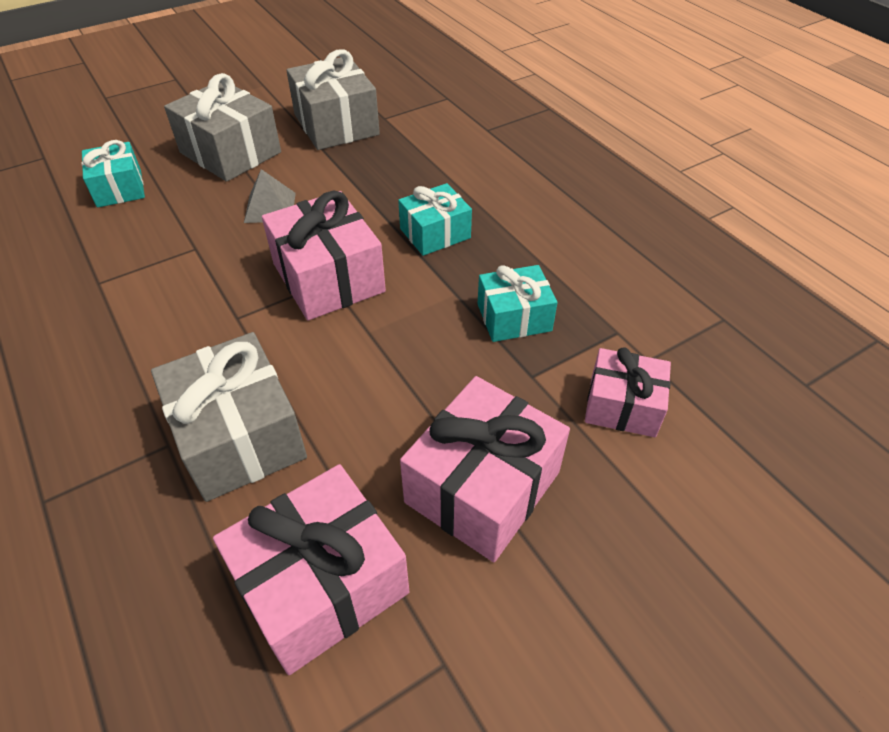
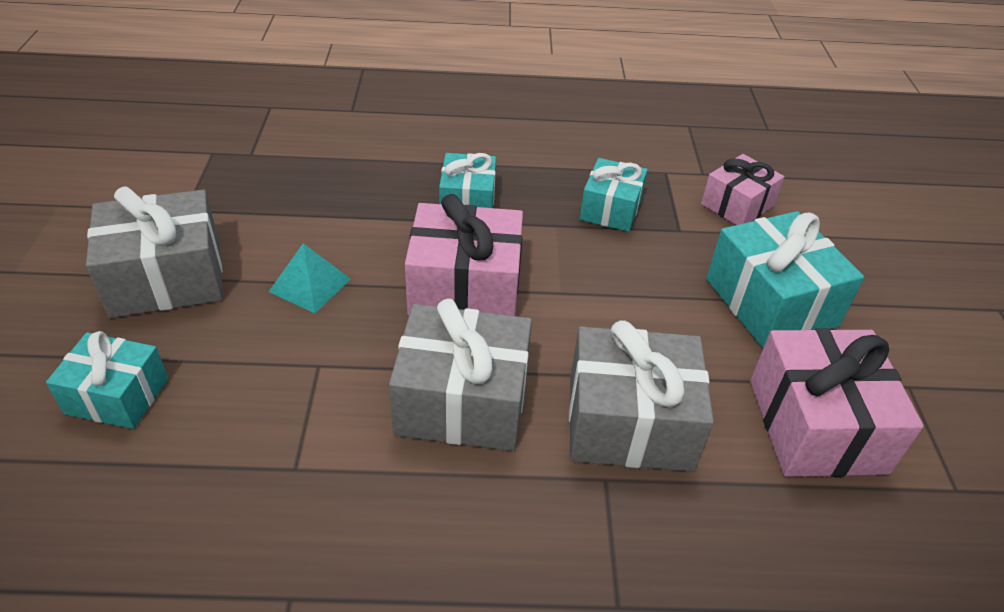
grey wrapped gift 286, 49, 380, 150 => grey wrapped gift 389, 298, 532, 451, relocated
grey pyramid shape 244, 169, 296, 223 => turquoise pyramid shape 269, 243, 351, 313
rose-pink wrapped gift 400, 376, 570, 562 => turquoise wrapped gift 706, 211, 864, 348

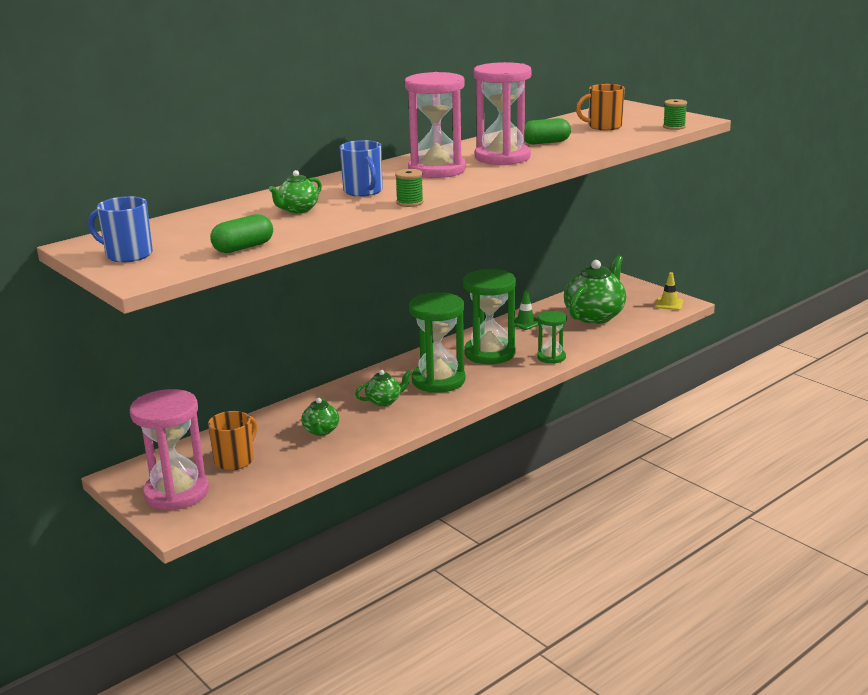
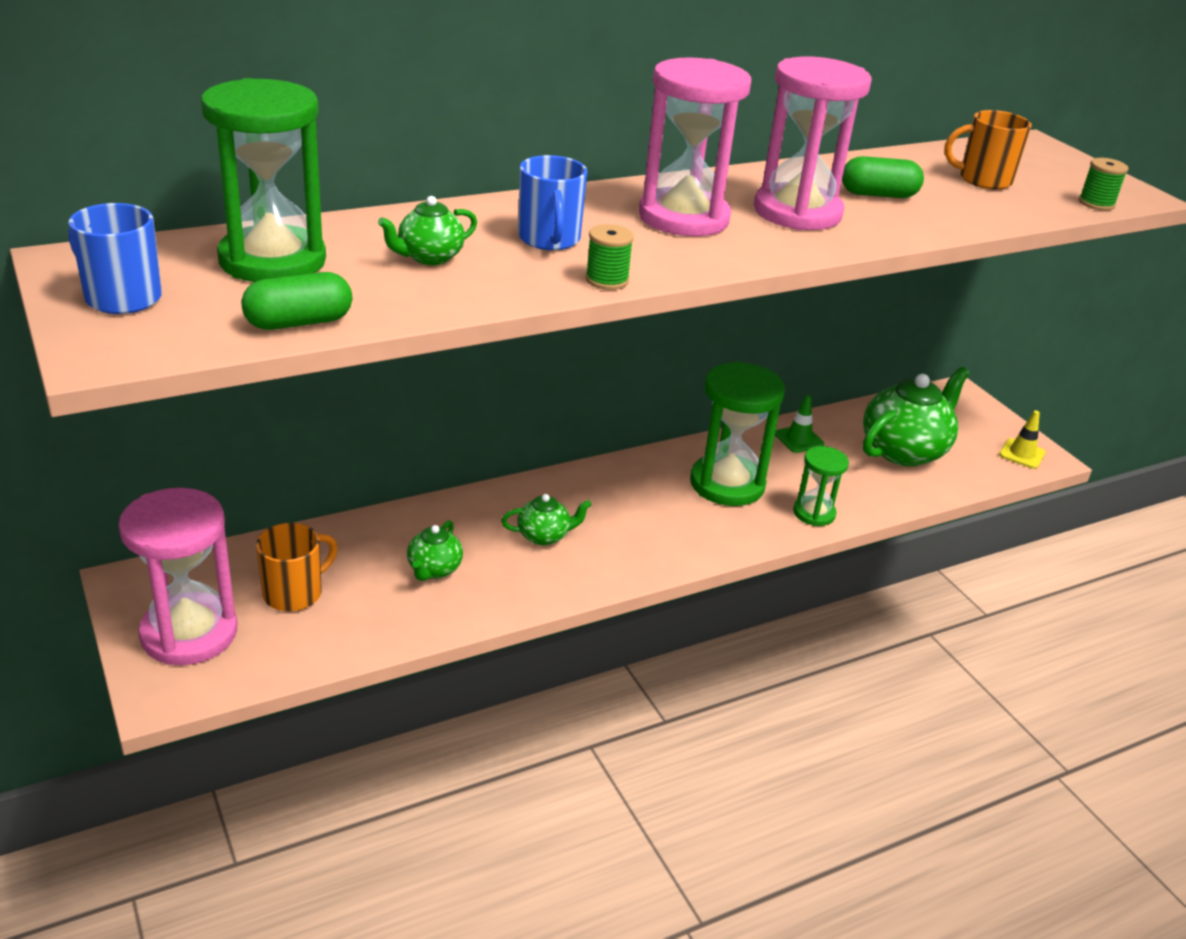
emerald sandglass 409, 292, 465, 393 => emerald sandglass 201, 78, 326, 282, relocated

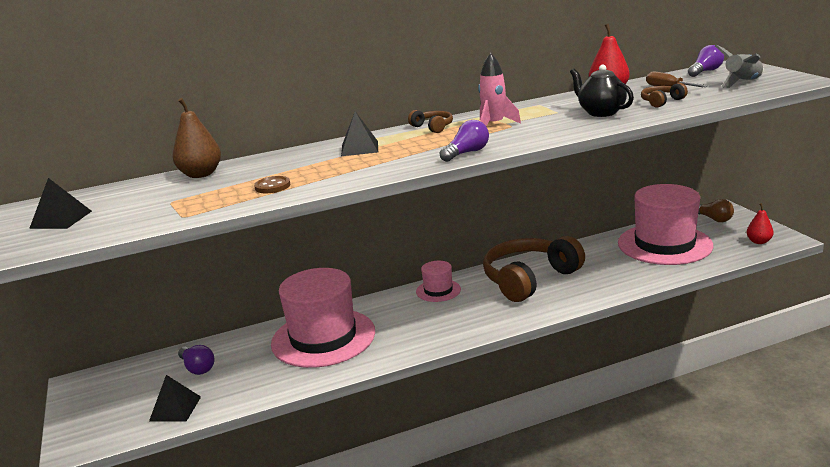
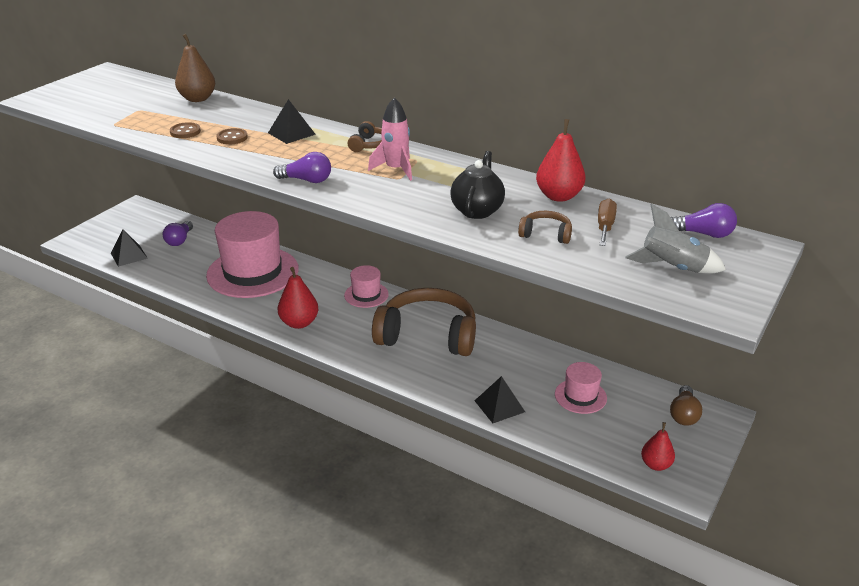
black pyramid shape 29, 178, 92, 229 => black pyramid shape 475, 376, 525, 423, relocated
rose-pink tall hat 618, 184, 713, 265 => rose-pink tall hat 555, 362, 607, 414, x0.47
nothing => brown sewing button 216, 128, 248, 145
nothing => red pear fruit 278, 267, 319, 329

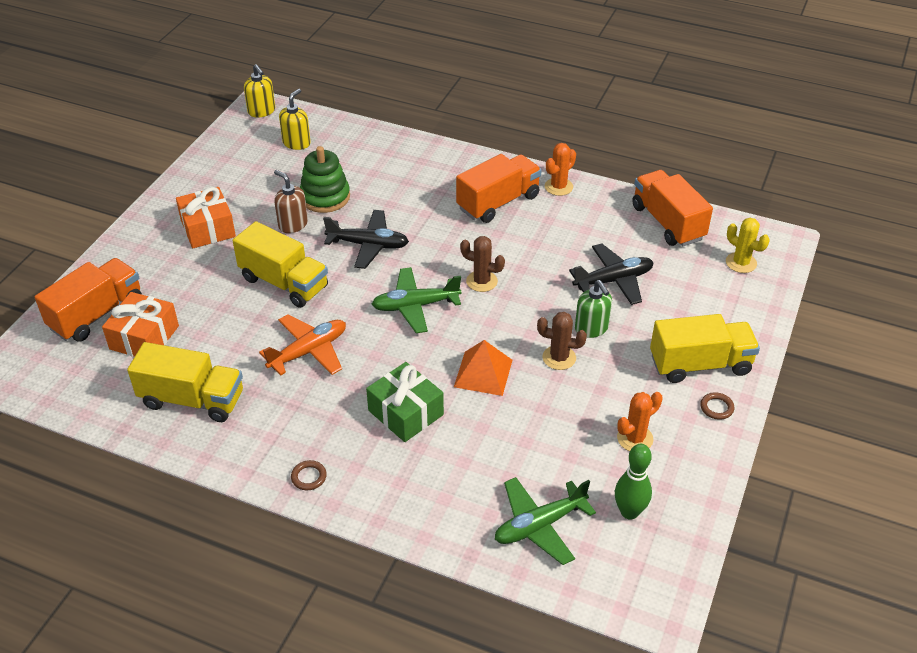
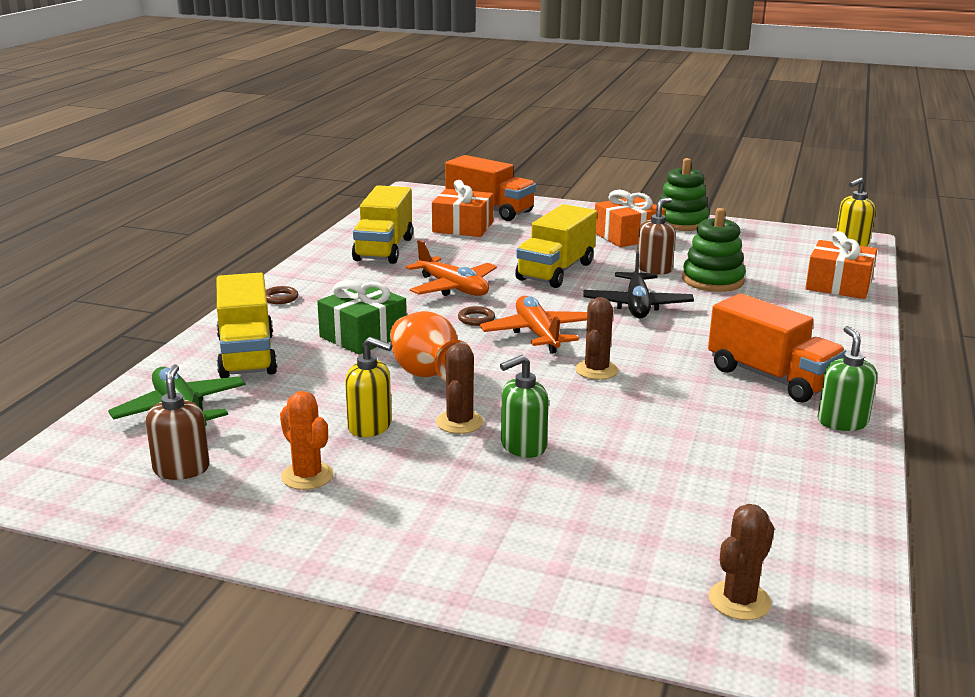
bright yellow soap dispenser 279, 89, 311, 150 => bright yellow soap dispenser 345, 337, 393, 437, relocated
orange-coloured saguaro cactus 545, 143, 576, 196 => emerald soap dispenser 817, 326, 877, 431
orange-coloured truck 632, 170, 713, 247 => nothing
bright yellow saguaro cactus 726, 218, 770, 273 => brown saguaro cactus 709, 504, 775, 620
black aeroplane 569, 243, 654, 305 => nothing
emerald aeroplane 372, 267, 461, 333 => orange-coloured aeroplane 480, 296, 587, 354
bright yellow truck 650, 314, 760, 383 => bright yellow truck 217, 273, 277, 378, relocated
orange-coloured pyramid shape 454, 340, 512, 396 => orange-coloured vase 390, 311, 472, 381
brown torus 700, 392, 734, 420 => brown torus 458, 306, 495, 326, relocated
emerald bowling pin 615, 444, 652, 520 => brown soap dispenser 146, 364, 210, 480
nothing => emerald stacking toy 659, 158, 710, 231
nothing => orange-coloured wrapped gift 805, 231, 877, 299

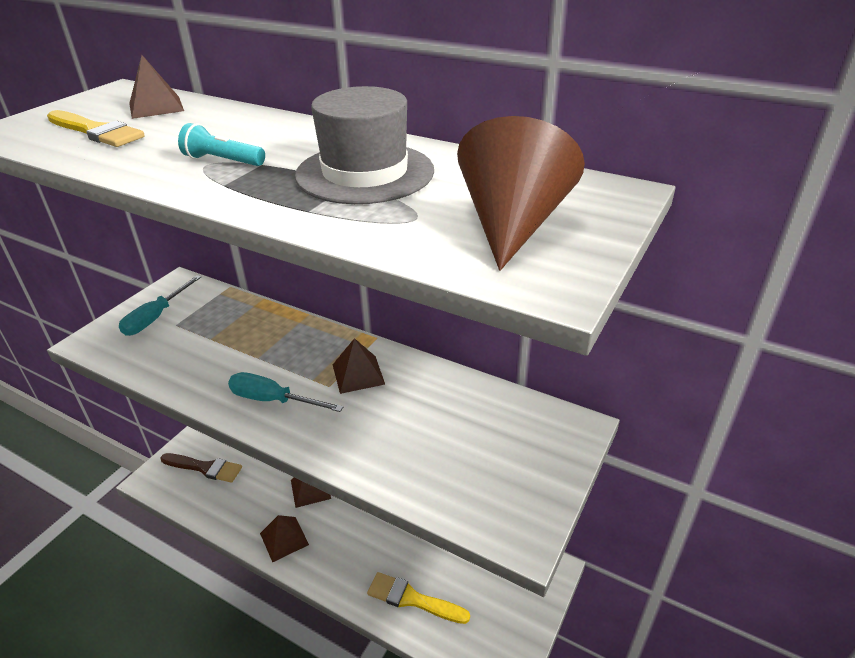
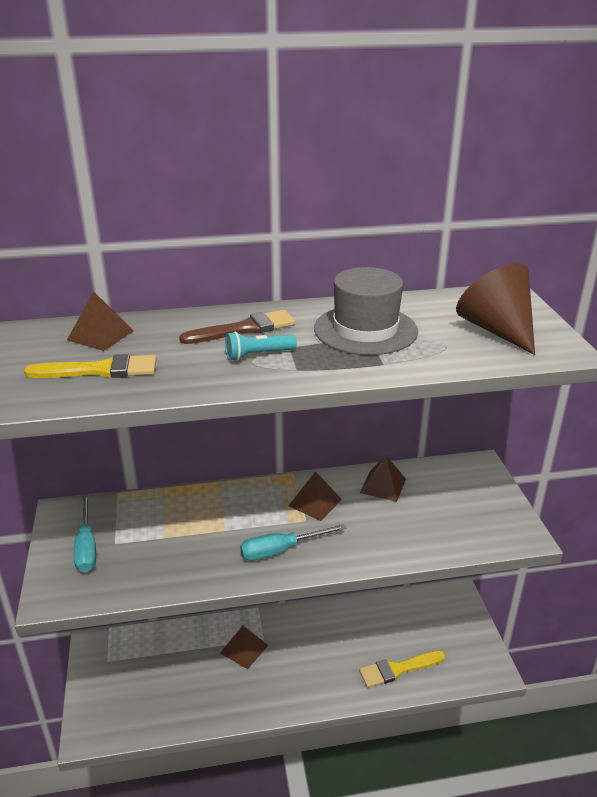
brown brush 160, 453, 242, 483 => brown brush 179, 310, 295, 344, relocated
brown pyramid shape 260, 515, 309, 563 => brown pyramid shape 360, 455, 406, 502, relocated

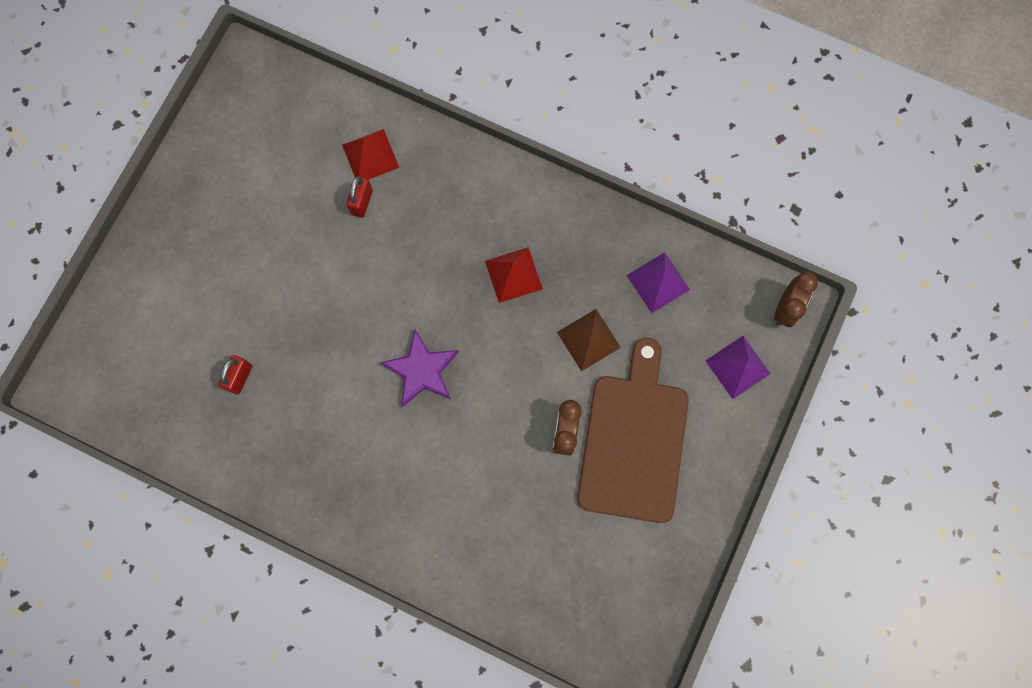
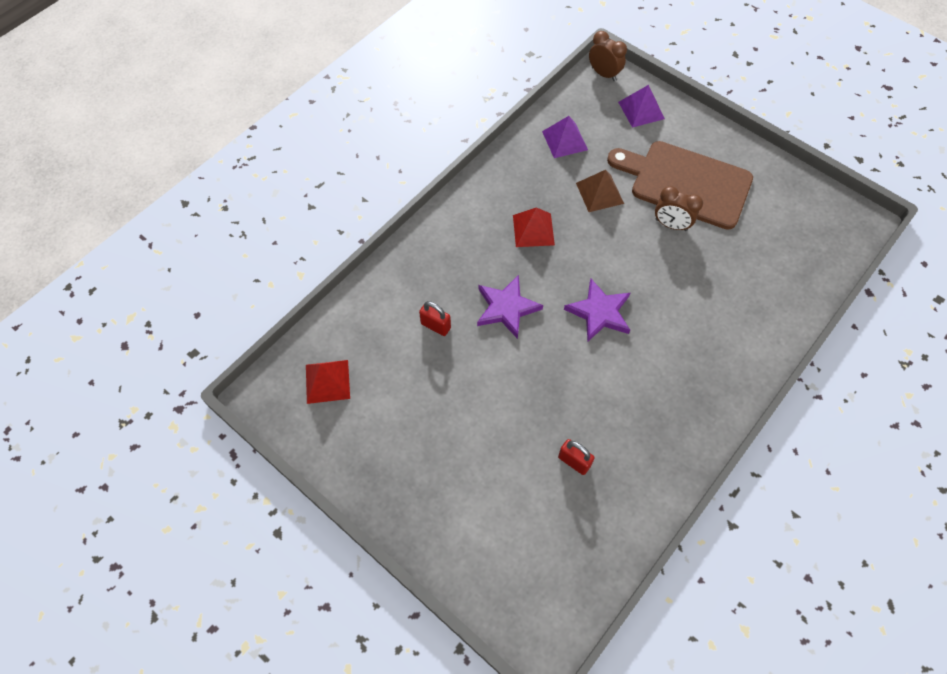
red pyramid shape 342, 129, 399, 180 => red pyramid shape 306, 360, 350, 404, relocated
nothing => purple star 477, 275, 543, 339

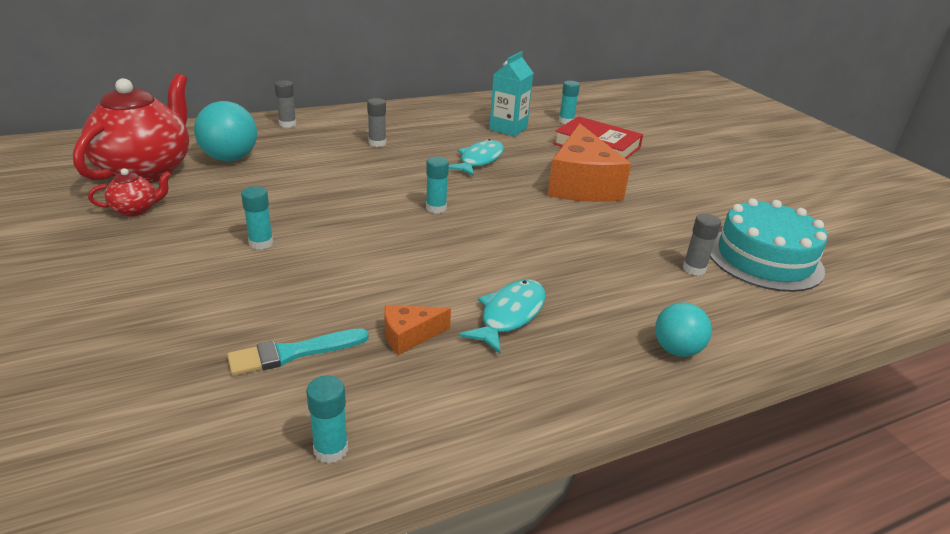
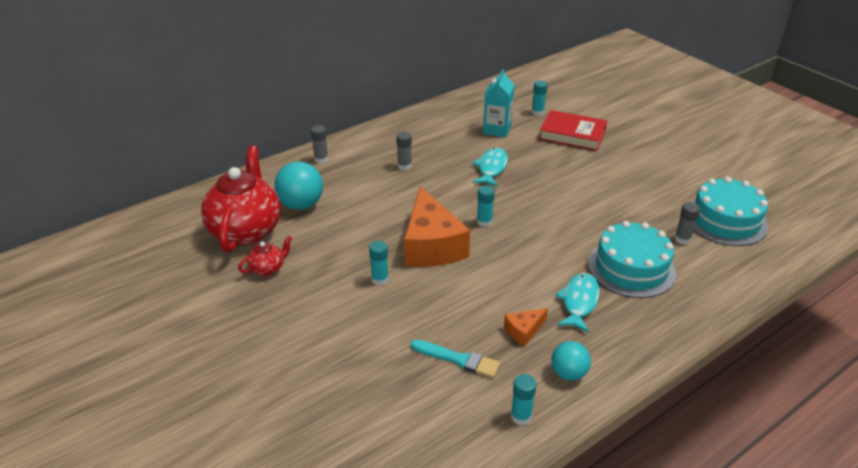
orange-coloured piece of cheese 548, 124, 631, 202 => orange-coloured piece of cheese 404, 186, 470, 267, relocated
turquoise play ball 655, 302, 712, 357 => turquoise play ball 551, 341, 591, 381, relocated
turquoise brush 227, 328, 369, 376 => turquoise brush 411, 340, 500, 378, 120 degrees counterclockwise
nothing => turquoise cake 588, 221, 676, 298

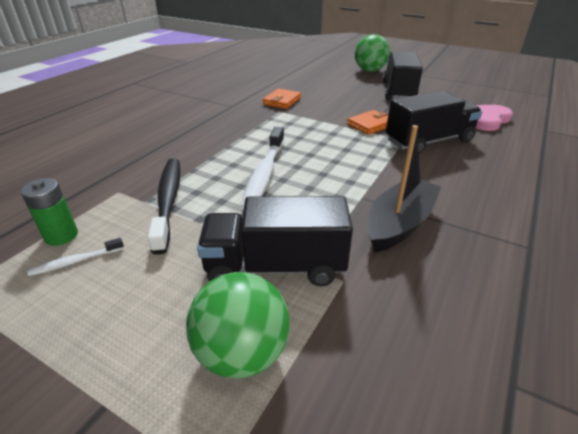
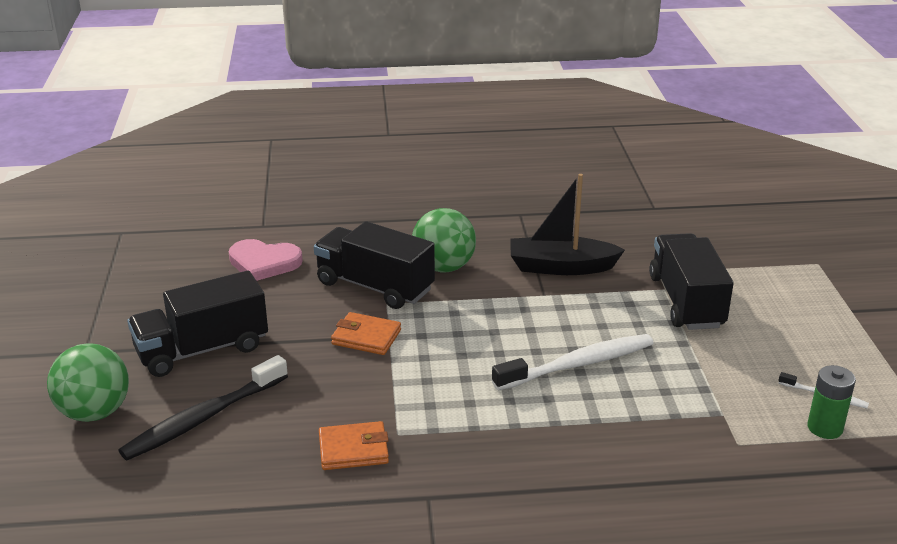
black toothbrush 148, 158, 180, 255 => black toothbrush 119, 355, 288, 460, relocated
black truck 197, 196, 353, 286 => black truck 649, 233, 734, 330, 150 degrees counterclockwise
emerald play ball 186, 272, 290, 379 => emerald play ball 412, 208, 476, 273, relocated

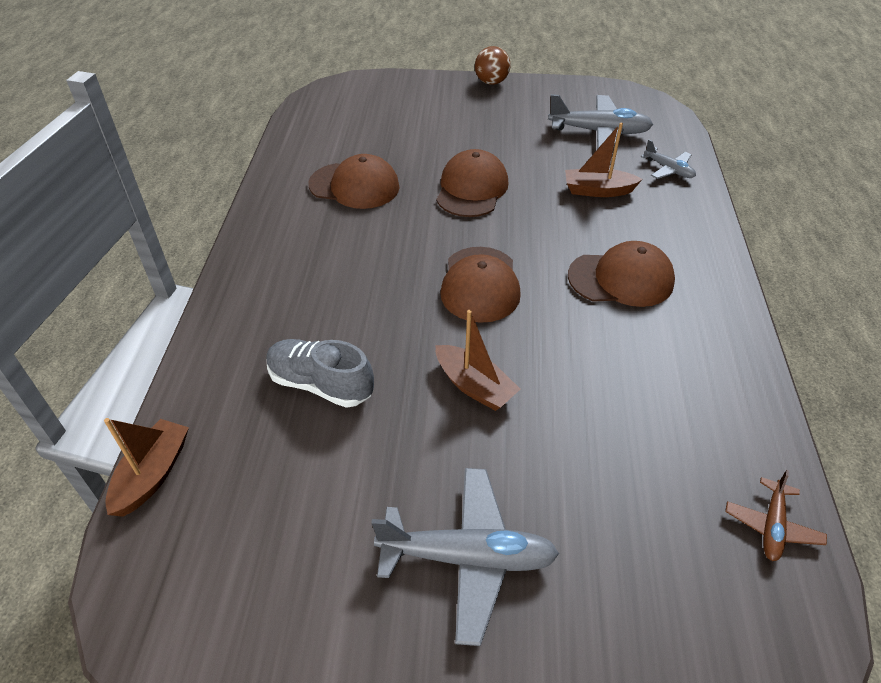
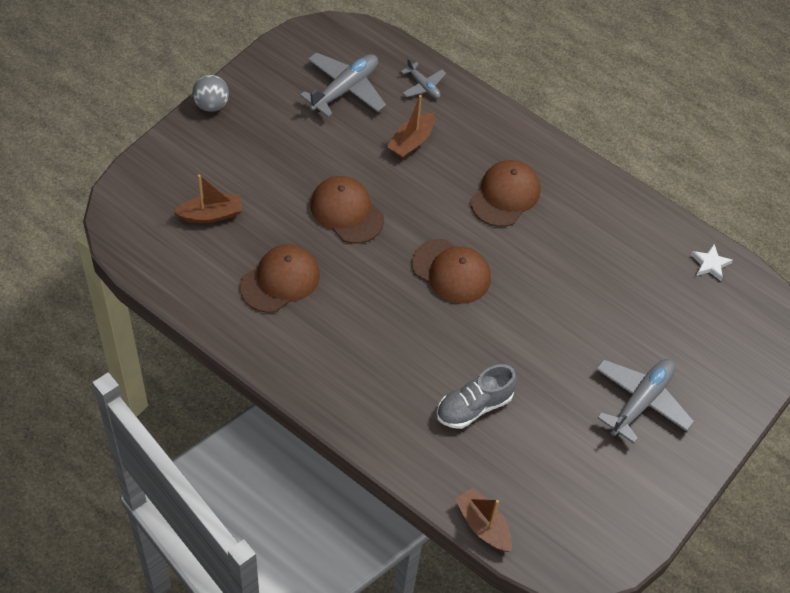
brown play ball 475, 46, 511, 85 => grey play ball 192, 75, 229, 112
grey aeroplane 641, 140, 696, 179 => grey aeroplane 401, 58, 446, 98, 60 degrees clockwise
brown sailboat 435, 310, 520, 411 => brown sailboat 174, 174, 242, 223, relocated
brown aeroplane 725, 470, 827, 561 => white star 691, 244, 733, 281

